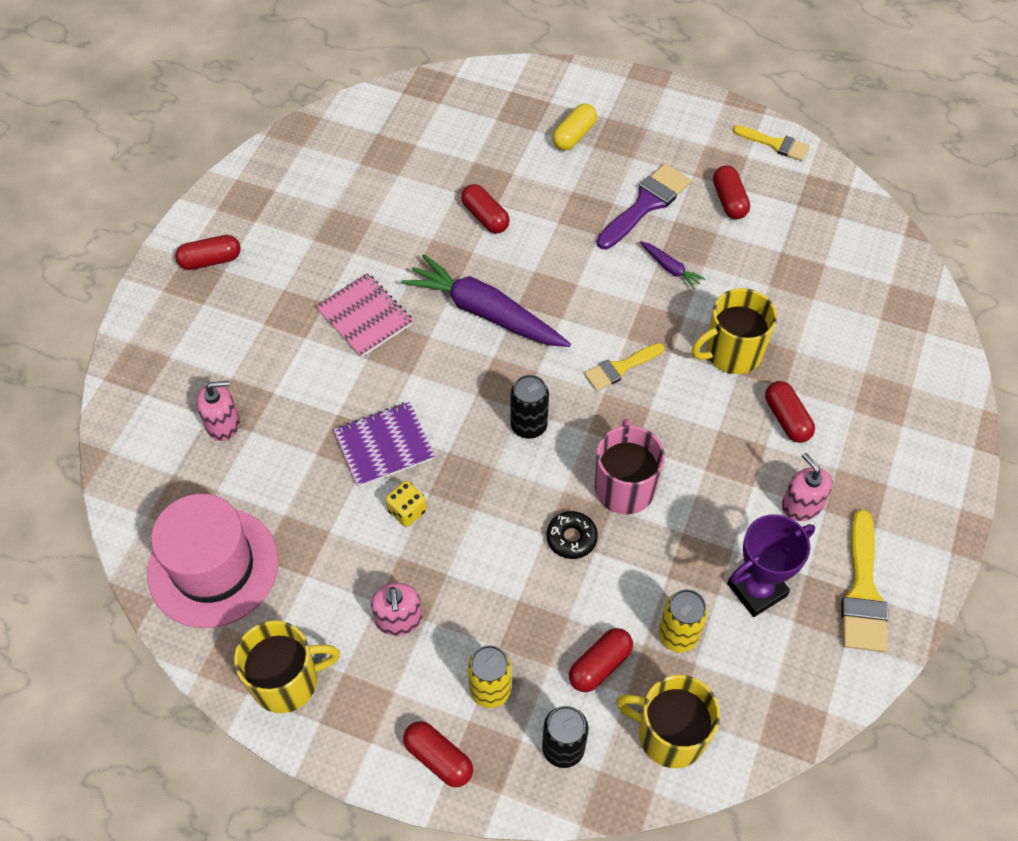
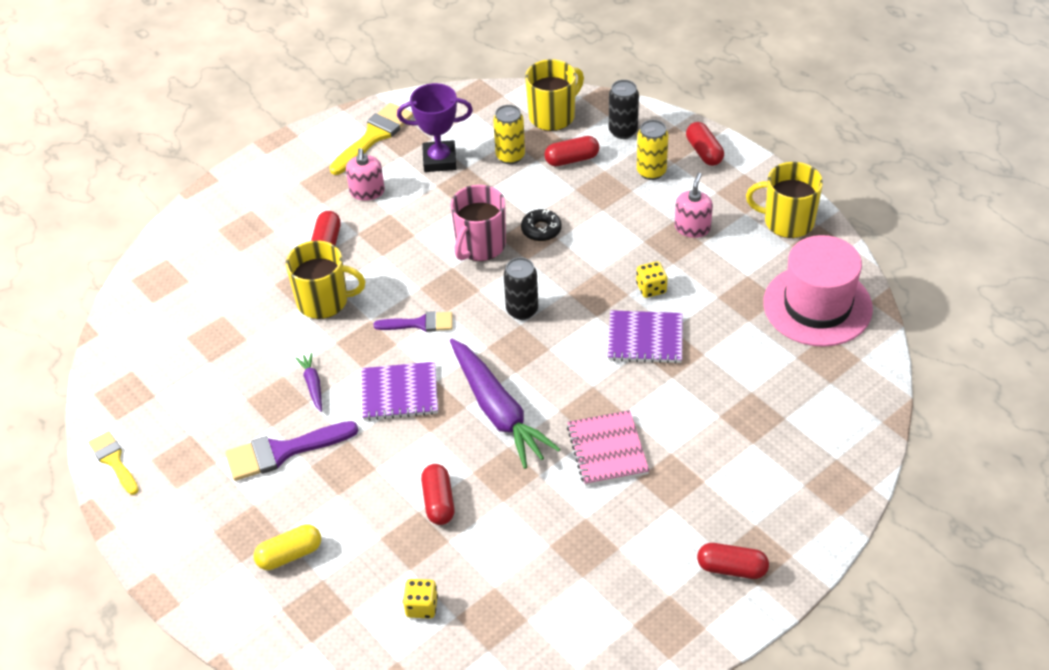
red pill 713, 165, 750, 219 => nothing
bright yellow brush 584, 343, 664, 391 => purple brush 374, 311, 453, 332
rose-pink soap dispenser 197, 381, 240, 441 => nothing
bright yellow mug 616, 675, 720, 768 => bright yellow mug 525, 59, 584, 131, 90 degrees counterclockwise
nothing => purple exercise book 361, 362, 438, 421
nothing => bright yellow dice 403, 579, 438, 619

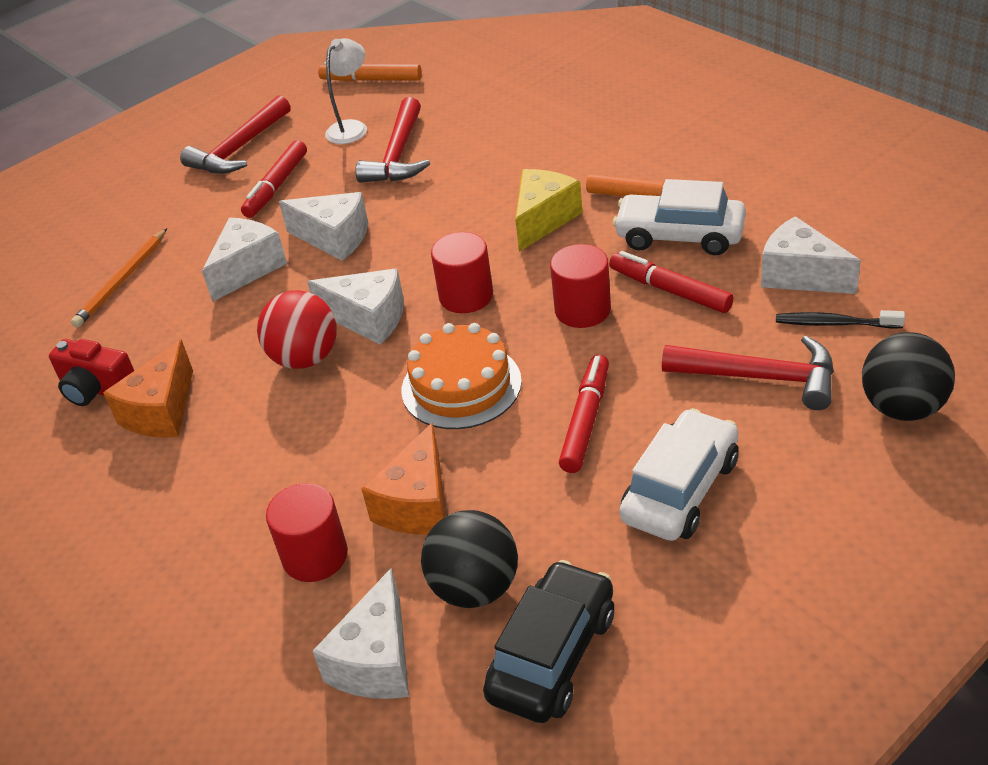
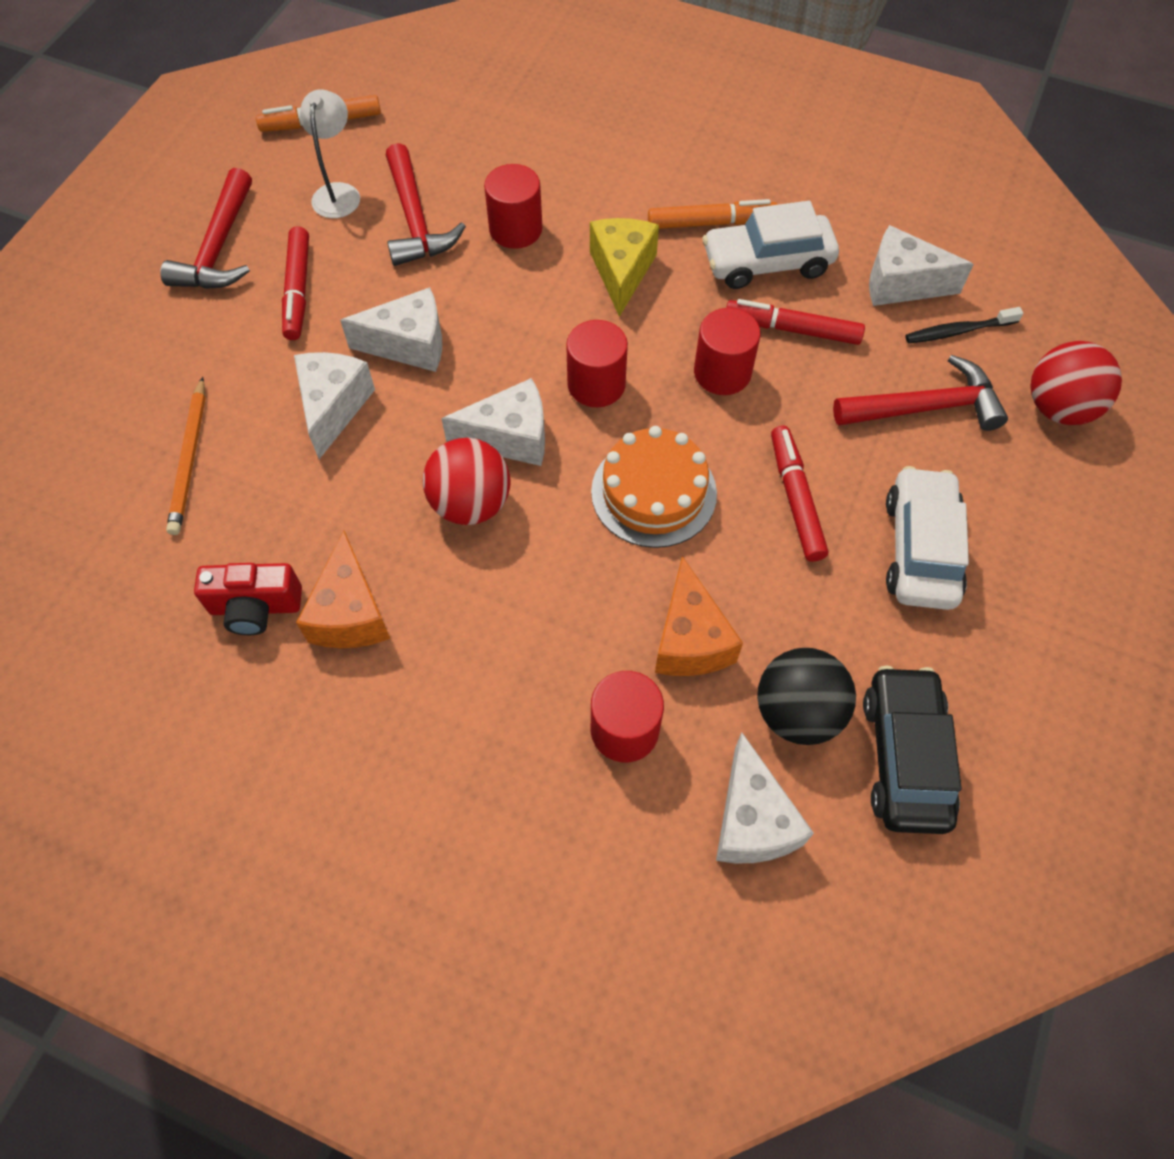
black play ball 862, 332, 955, 421 => red play ball 1030, 341, 1122, 425
nothing => red cylinder 484, 164, 542, 249

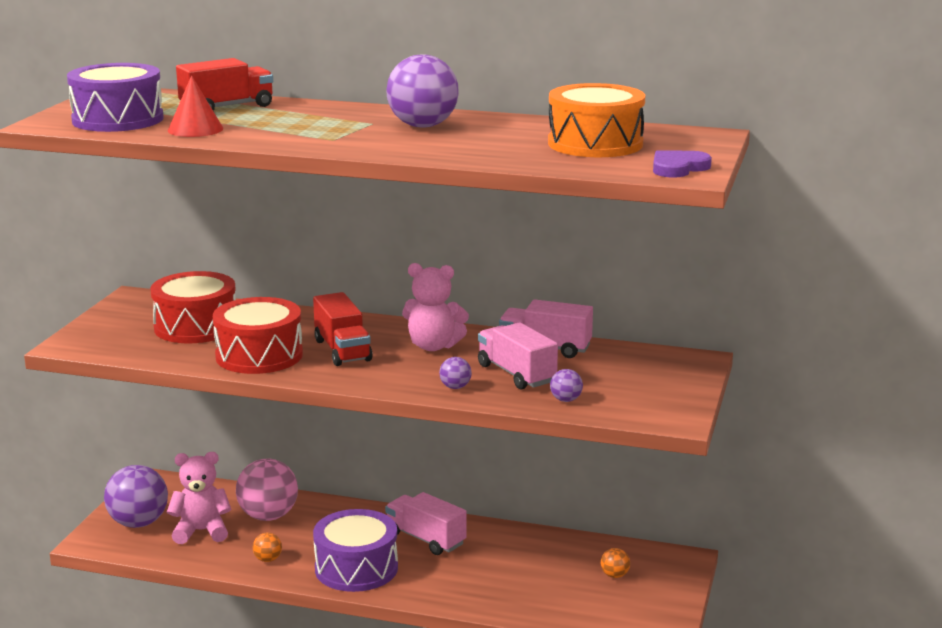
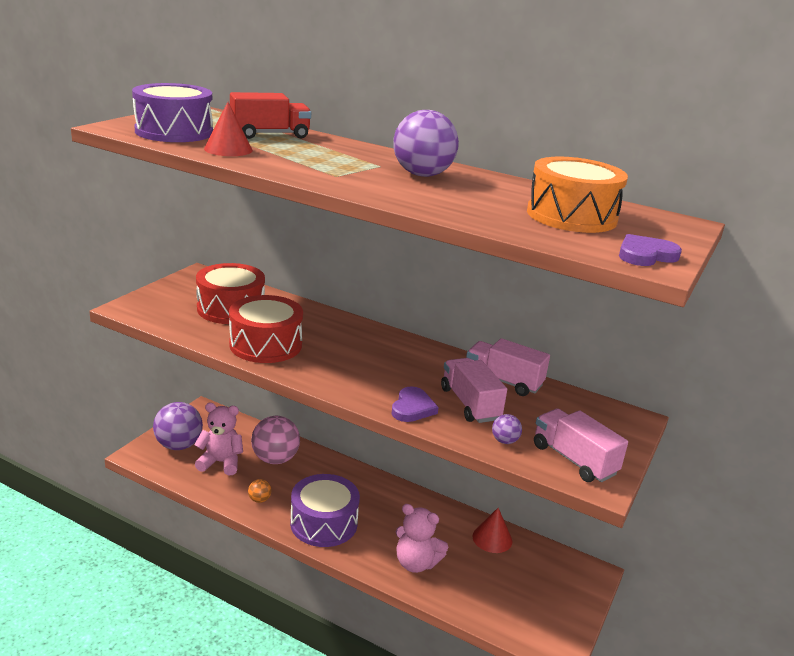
rose-pink stuffed bear 402, 263, 469, 351 => rose-pink stuffed bear 396, 504, 448, 573, relocated
red truck 313, 292, 373, 366 => nothing
purple play ball 439, 357, 472, 389 => purple heart shape 391, 386, 439, 422
rose-pink truck 385, 492, 467, 555 => rose-pink truck 534, 409, 628, 482, relocated
orange-coloured play ball 601, 548, 630, 578 => nothing
nothing => red cone shape 472, 508, 512, 553

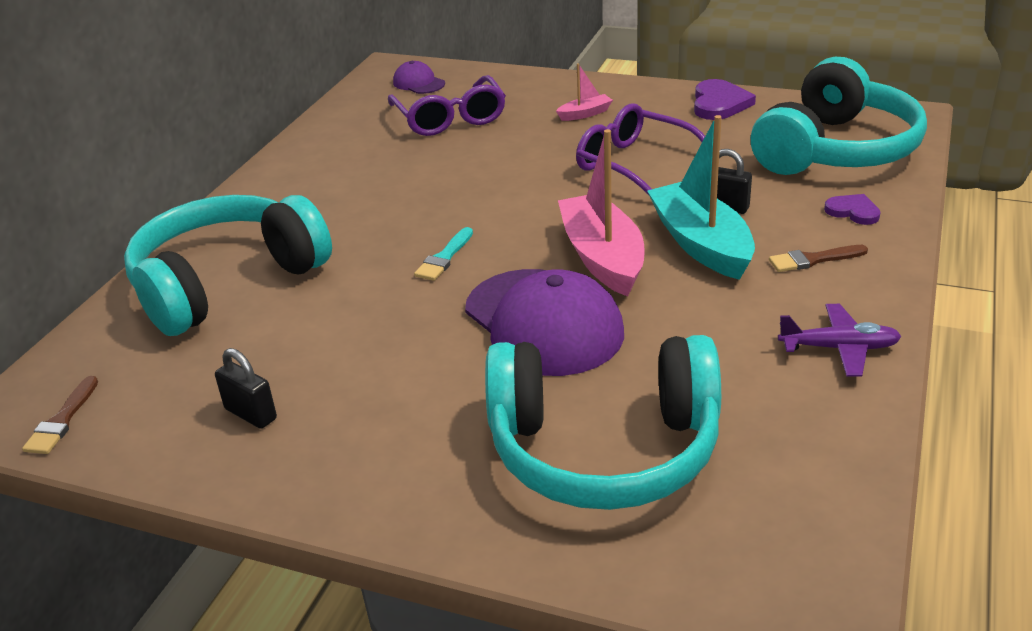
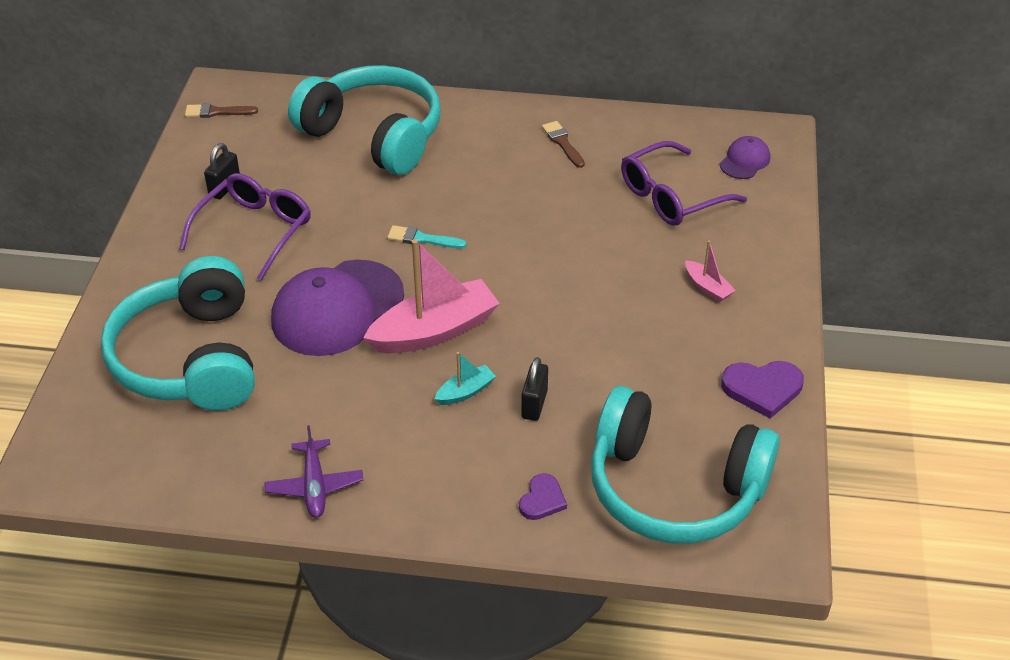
purple spectacles 576, 103, 705, 195 => purple spectacles 179, 173, 311, 281, relocated
turquoise sailboat 647, 115, 755, 280 => turquoise sailboat 435, 352, 496, 405, x0.46
brown brush 769, 245, 868, 272 => brown brush 542, 121, 585, 168, relocated

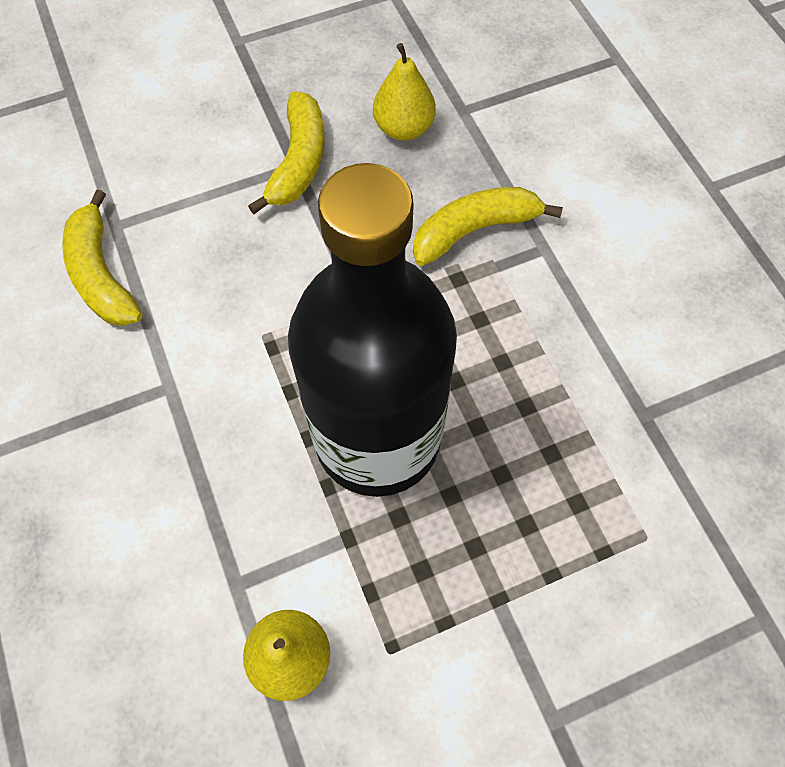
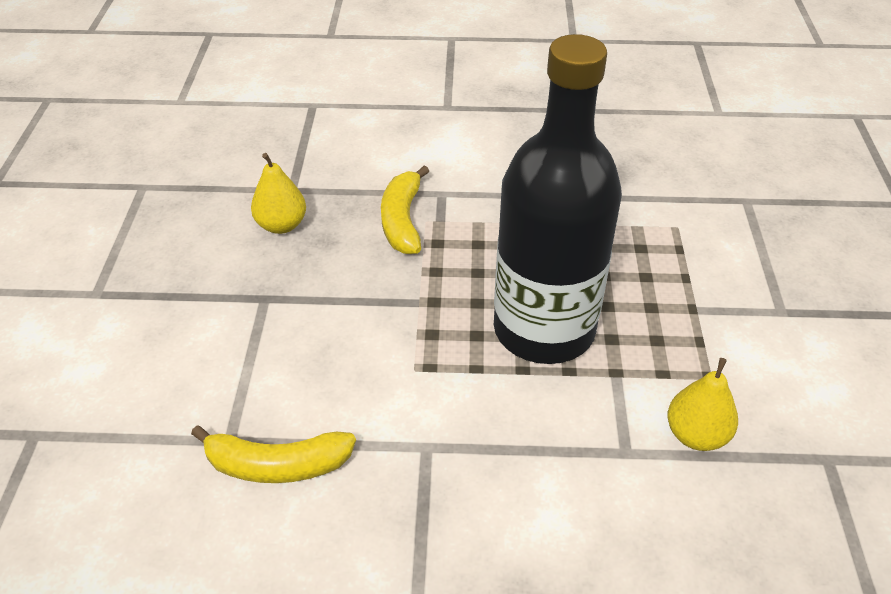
bright yellow banana 248, 91, 324, 214 => nothing

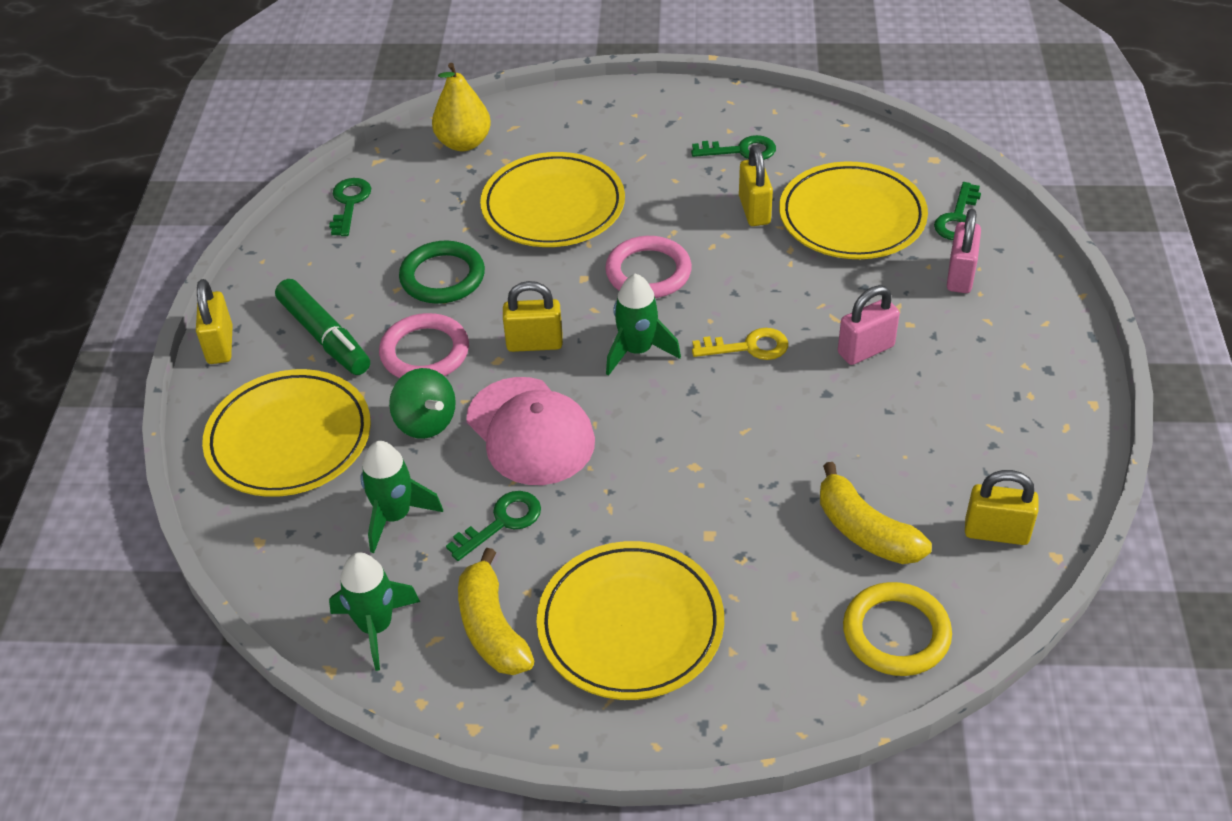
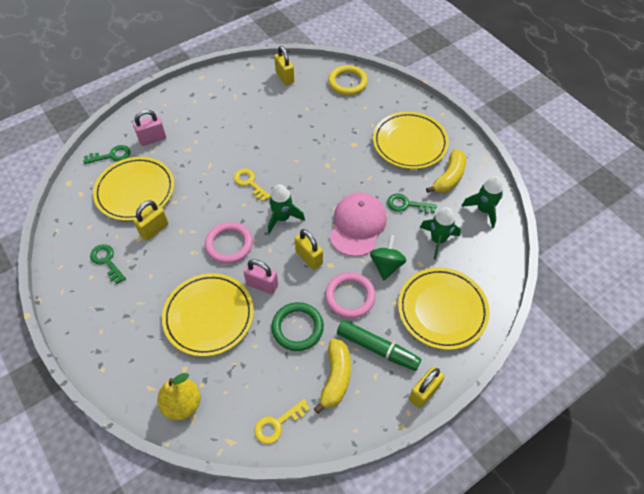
emerald key 329, 178, 371, 236 => bright yellow key 254, 399, 310, 444
emerald felt pen 275, 279, 370, 375 => emerald felt pen 337, 320, 421, 371, 105 degrees clockwise
rose-pink lock 838, 285, 900, 365 => rose-pink lock 244, 259, 278, 294, relocated
bright yellow banana 820, 462, 932, 564 => bright yellow banana 313, 338, 351, 413, relocated

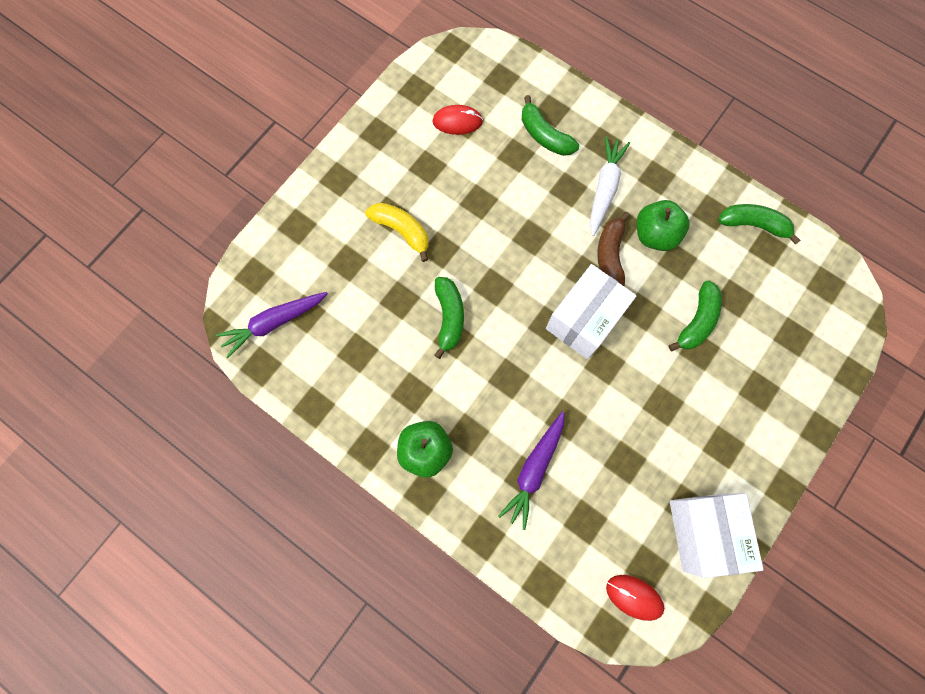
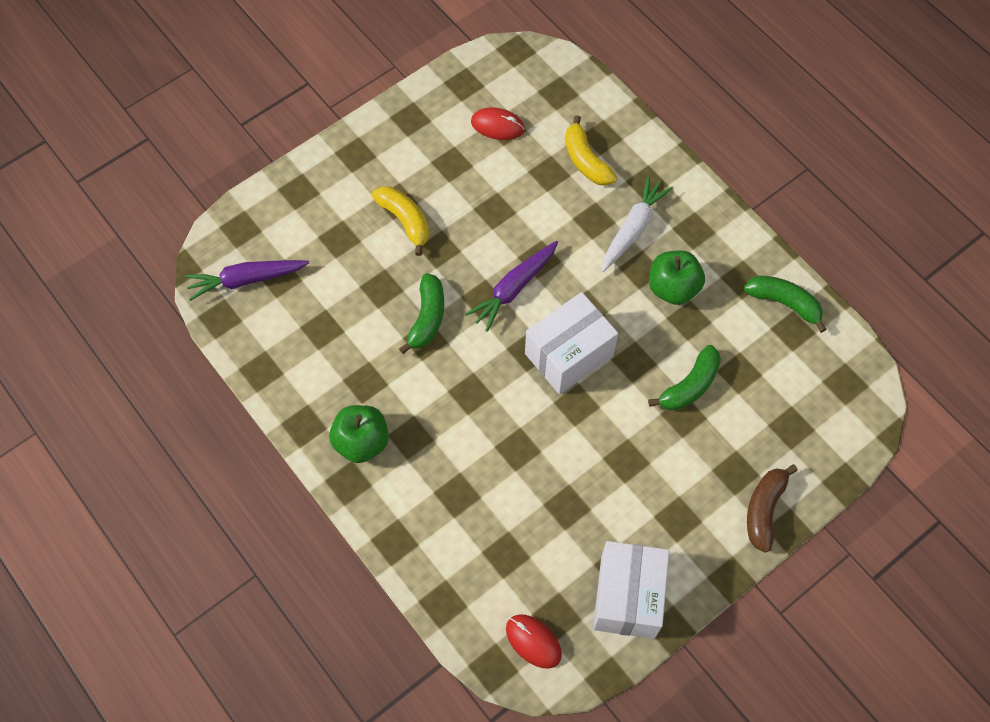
emerald banana 522, 95, 579, 156 => bright yellow banana 565, 115, 617, 186
brown banana 597, 212, 630, 286 => brown banana 747, 464, 798, 553, relocated
purple carrot 498, 411, 565, 530 => purple carrot 465, 241, 558, 332, relocated

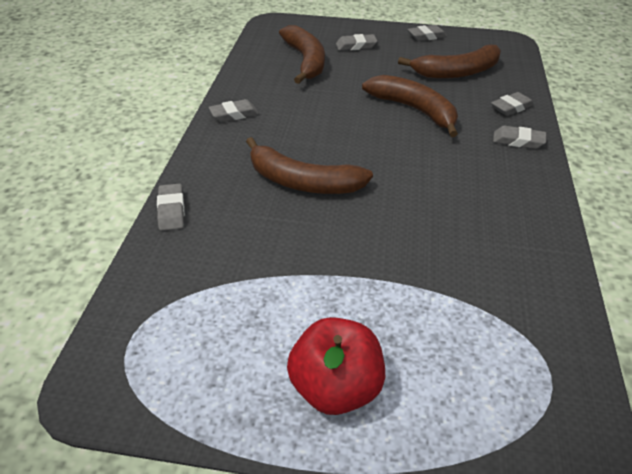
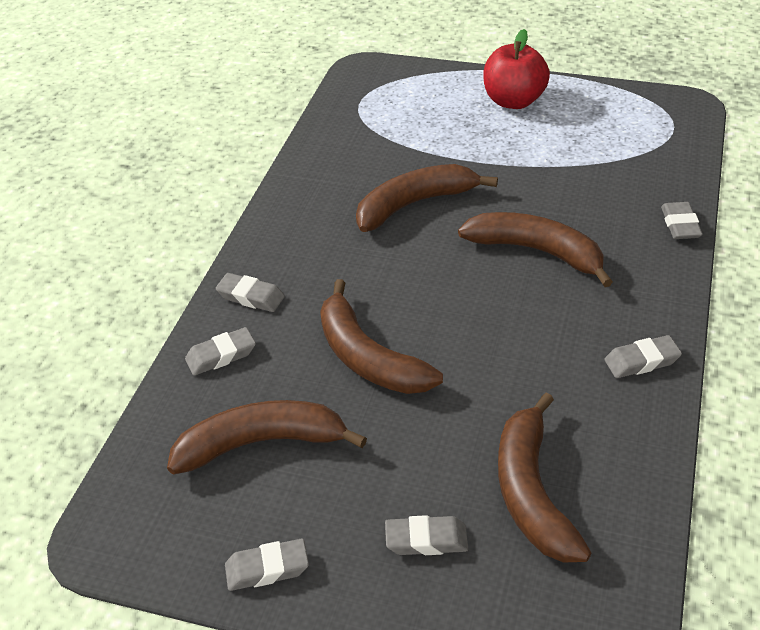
nothing => brown banana 356, 164, 498, 232

